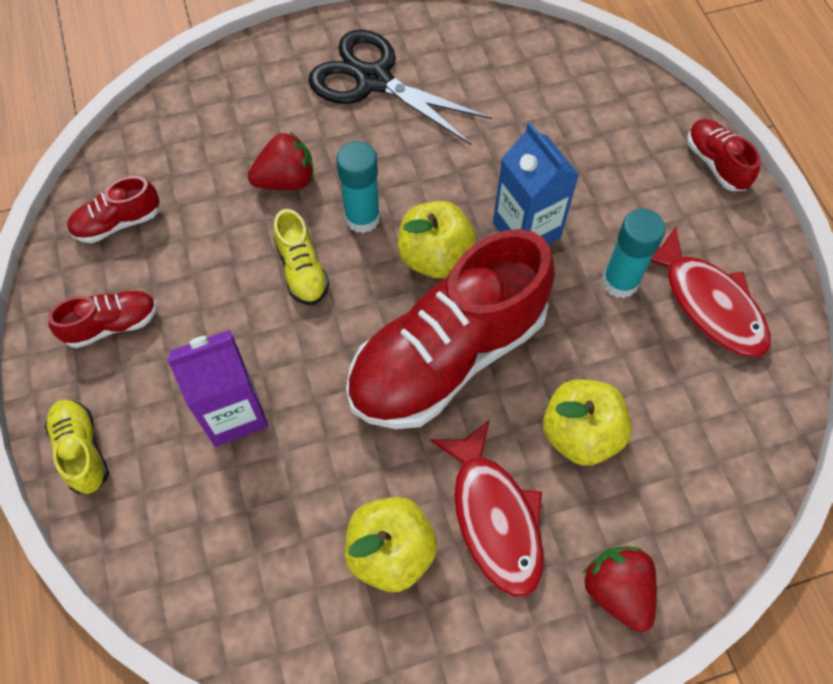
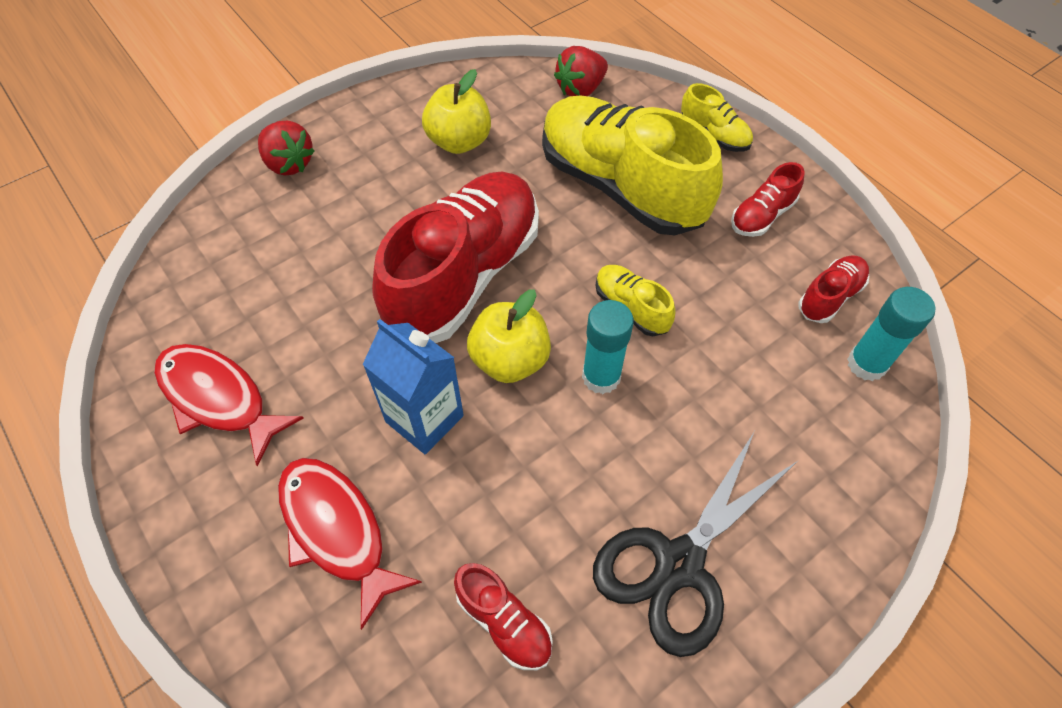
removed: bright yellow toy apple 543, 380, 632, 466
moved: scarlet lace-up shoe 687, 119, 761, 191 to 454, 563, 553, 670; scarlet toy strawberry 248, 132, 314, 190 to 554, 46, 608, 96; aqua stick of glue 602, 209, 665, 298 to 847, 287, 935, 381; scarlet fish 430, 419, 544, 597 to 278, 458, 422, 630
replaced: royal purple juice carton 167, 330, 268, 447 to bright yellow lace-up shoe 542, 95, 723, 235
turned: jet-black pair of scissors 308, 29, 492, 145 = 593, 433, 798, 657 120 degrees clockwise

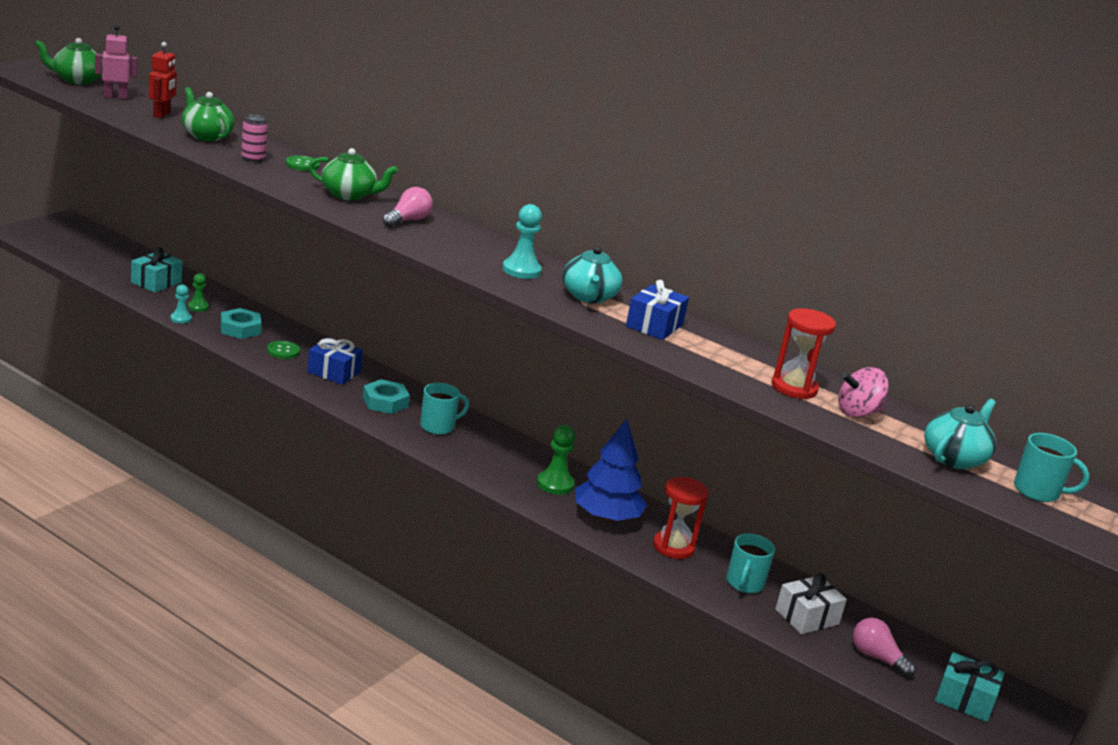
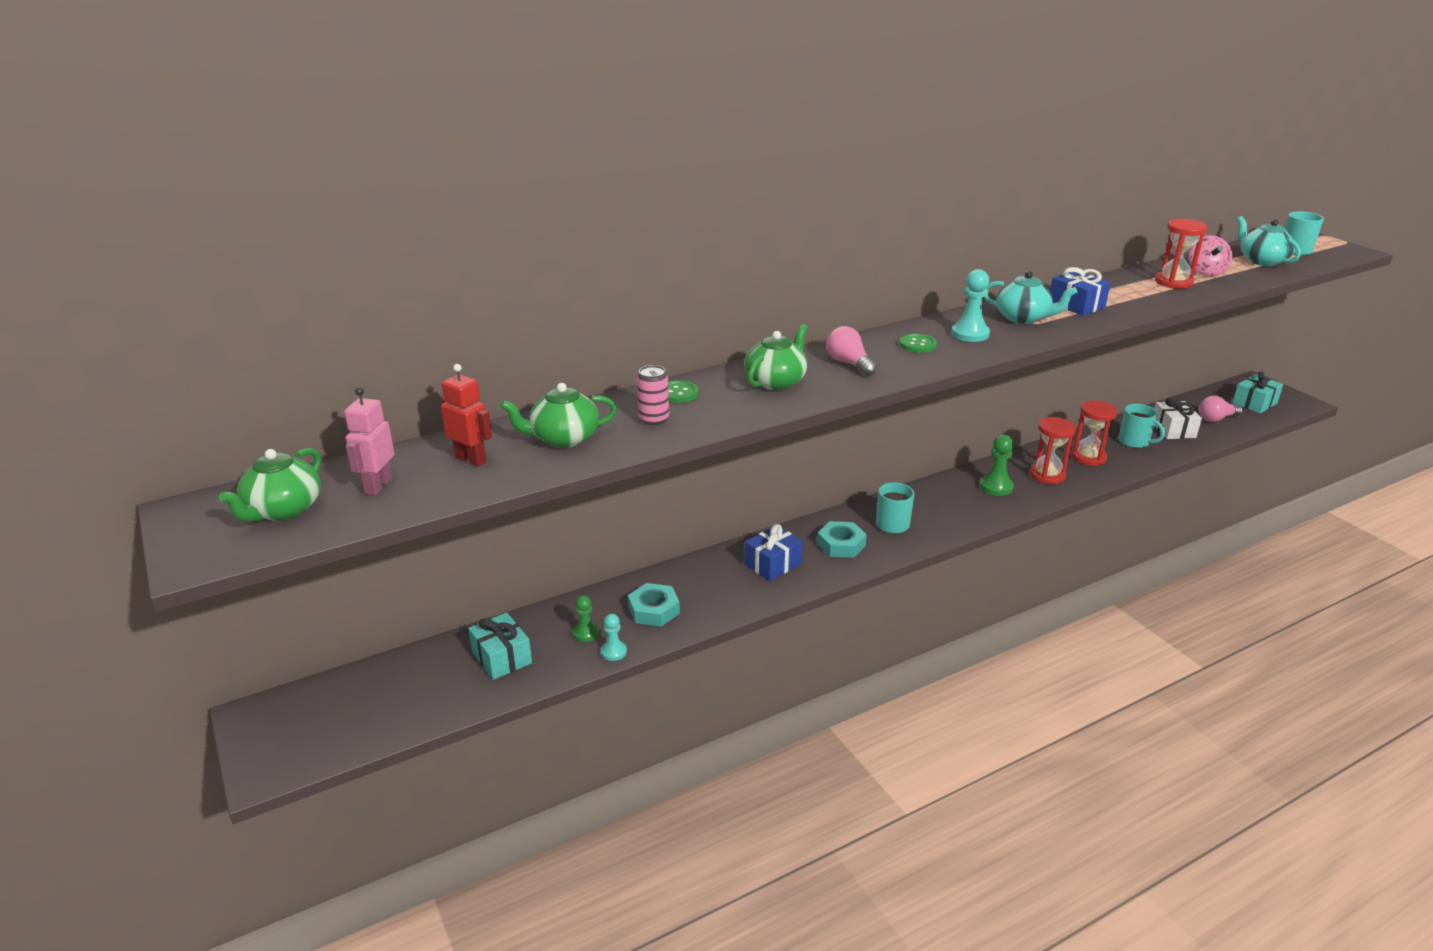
moved: emerald sewing button 267, 341, 300, 359 to 899, 334, 937, 353
replaced: cobalt tree 575, 419, 647, 522 to scarlet sand timer 1030, 417, 1076, 484

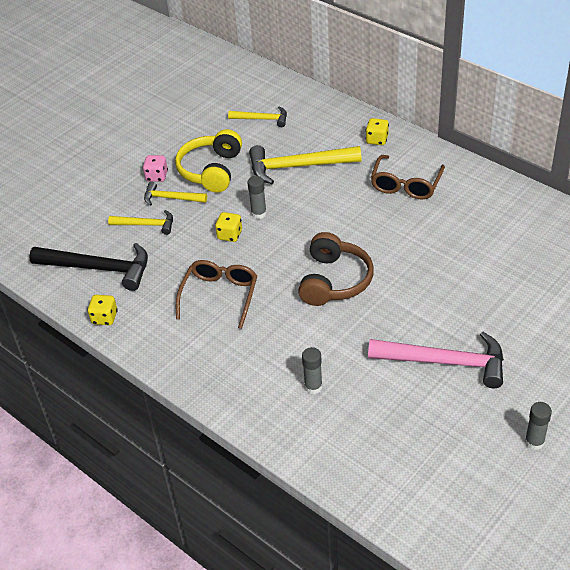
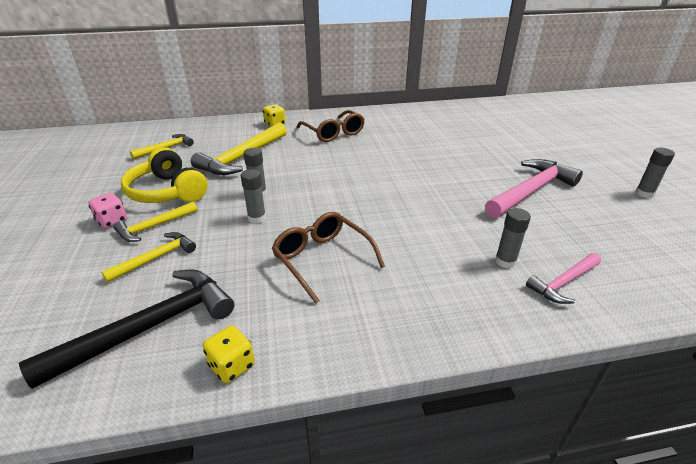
removed: russet over-ear headphones 298, 232, 374, 306
added: rose-pink claw hammer 526, 253, 601, 304
replaced: bright yellow dice 215, 212, 242, 242 to grey stick of glue 241, 169, 266, 224

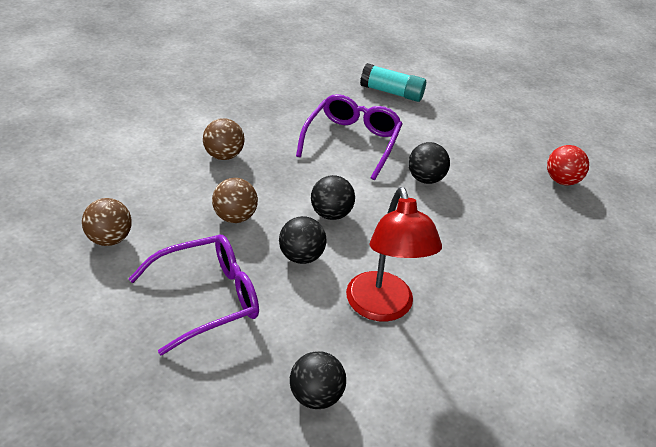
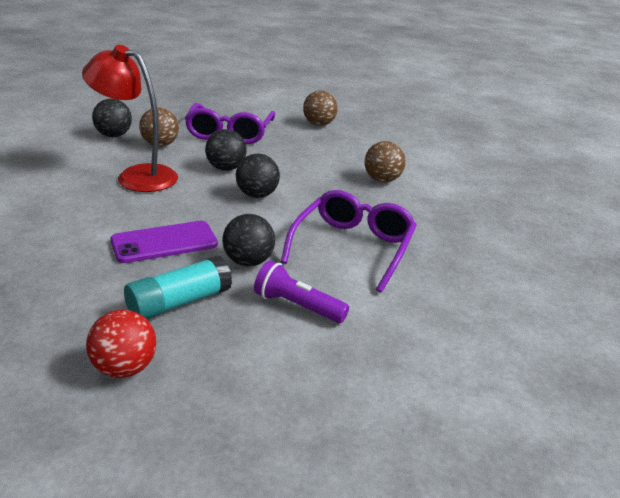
added: royal purple mobile phone 110, 221, 218, 263; royal purple pocket torch 254, 260, 349, 323
moved: aqua stick of glue 360, 63, 426, 102 to 124, 256, 232, 319; russet play ball 212, 178, 258, 223 to 139, 107, 179, 147
turned: royal purple eyeglasses 296, 94, 402, 180 = 281, 190, 417, 293 120 degrees counterclockwise

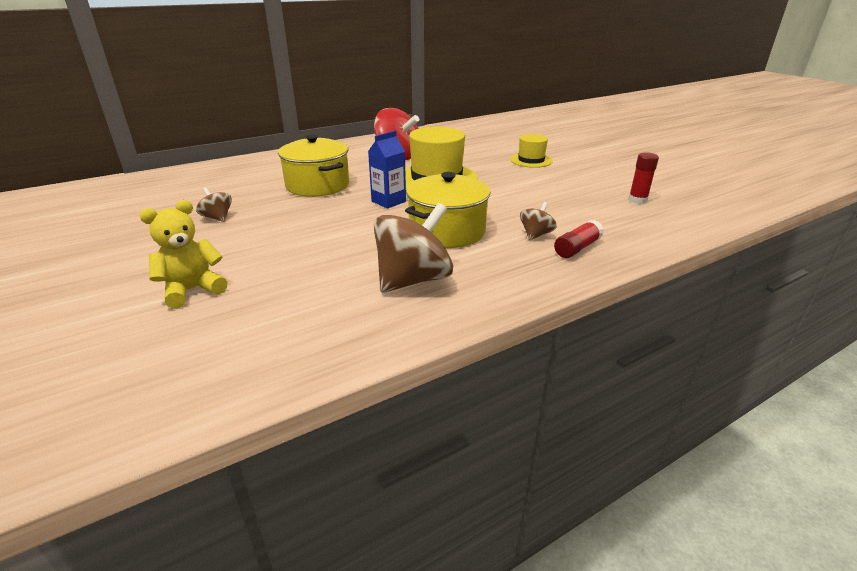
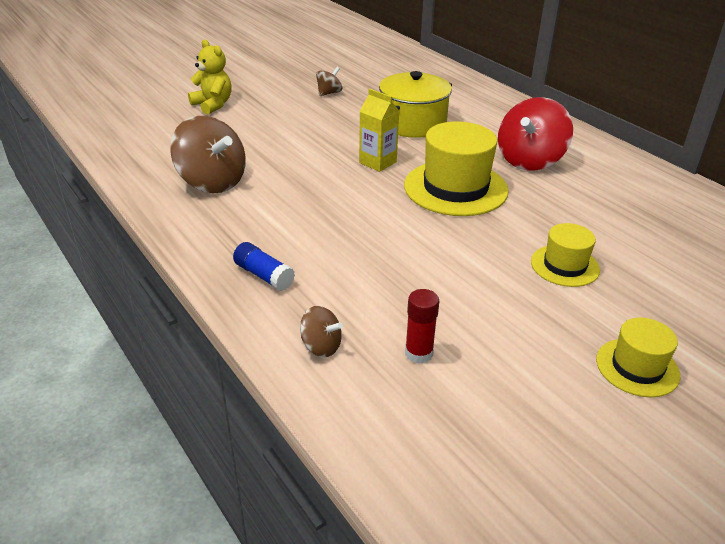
removed: bright yellow cooking pot 405, 172, 491, 248
added: bright yellow hat 596, 318, 680, 397
moved: russet whirligig 520, 202, 557, 240 to 300, 306, 343, 357
recoloured: cobalt juice carton 368, 131, 406, 208 to bright yellow juice carton 359, 89, 399, 172; scarlet stick of glue 554, 220, 604, 258 to cobalt stick of glue 233, 242, 295, 291

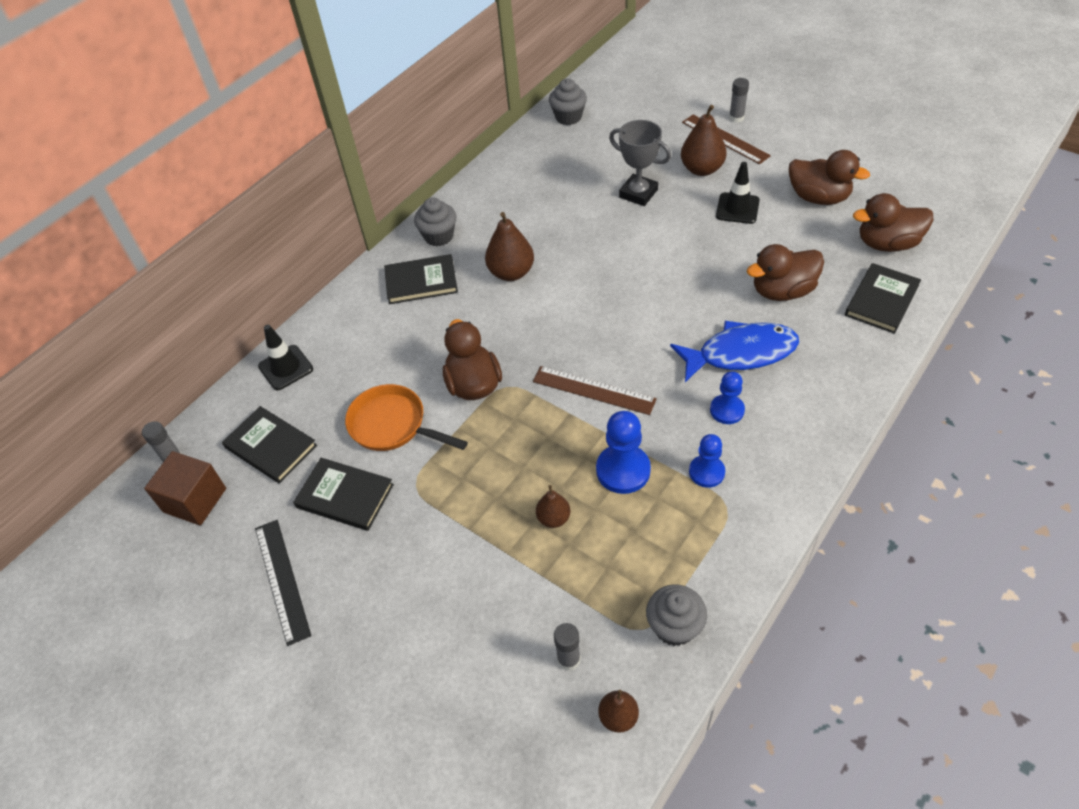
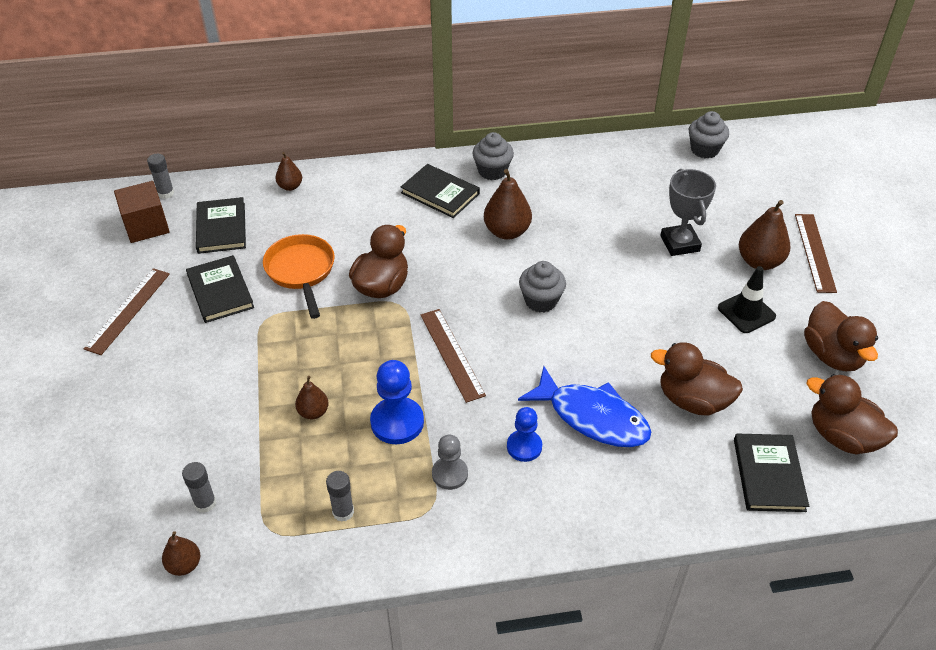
moved: grey stick of glue 729, 78, 749, 123 to 326, 471, 354, 522; grey cupcake 646, 584, 707, 646 to 519, 261, 566, 312
replaced: jet-black safety cone 258, 325, 313, 390 to russet pear fruit 275, 152, 302, 191
recoloured: cobalt game pawn 689, 434, 725, 488 to grey game pawn 432, 435, 468, 490; jet-black measuring stick 255, 520, 311, 646 to russet measuring stick 84, 268, 170, 355
turned: jet-black hardcover 845, 263, 921, 334 = 734, 434, 809, 512 75 degrees counterclockwise

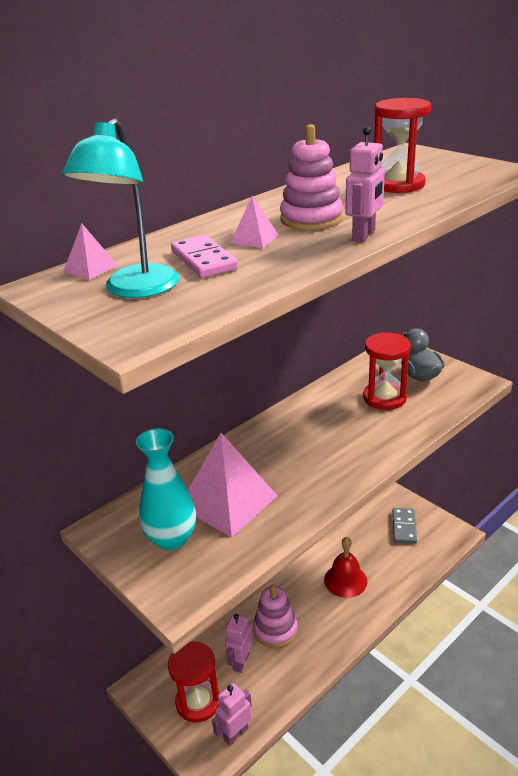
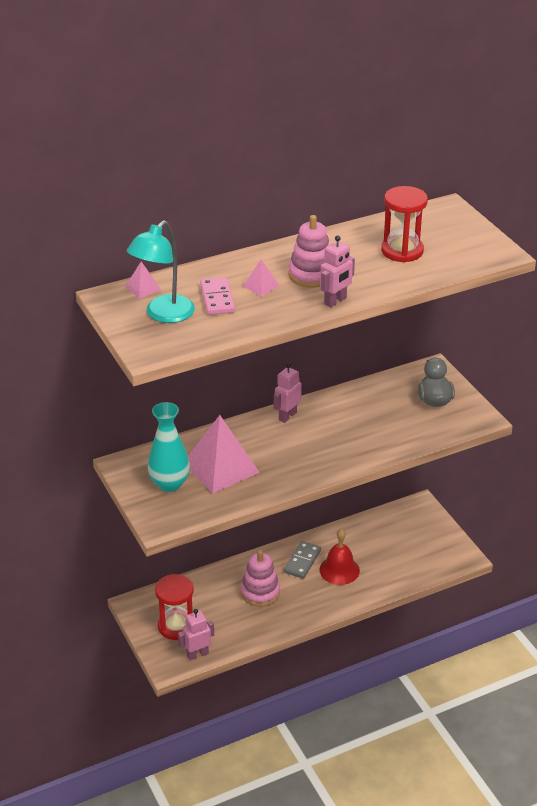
removed: scarlet sand timer 363, 332, 411, 410
moved: grey domino piece 392, 508, 417, 544 to 284, 541, 321, 579; rose-pink robot 225, 614, 253, 673 to 274, 363, 302, 423

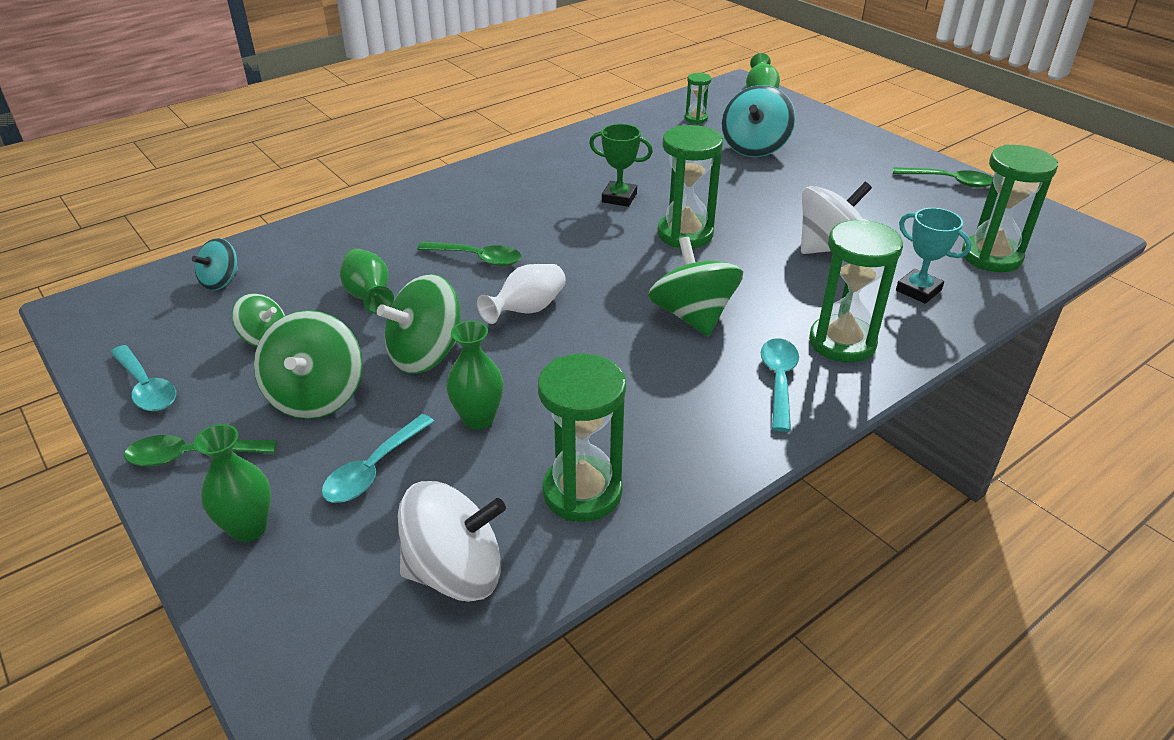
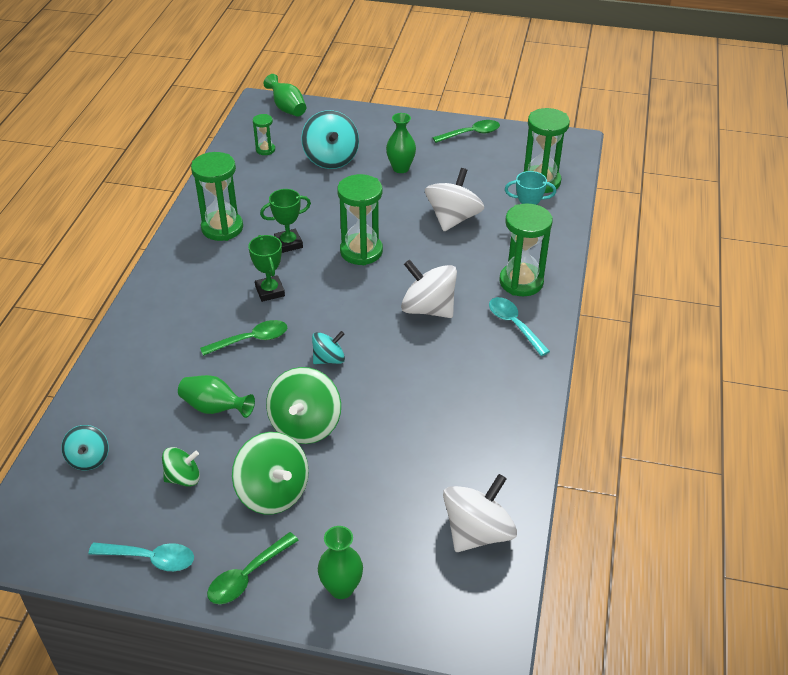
removed: aqua tablespoon 321, 414, 435, 503
added: emerald award cup 248, 235, 285, 302
moved: emerald flower vase 446, 321, 504, 430 to 386, 113, 416, 173; emerald sand timer 538, 354, 626, 522 to 191, 152, 243, 241
replaced: pure white flower vase 477, 264, 566, 324 to aqua whirligig 312, 331, 345, 364
recoloured: emerald whirligig 648, 237, 743, 336 to pure white whirligig 401, 260, 457, 318

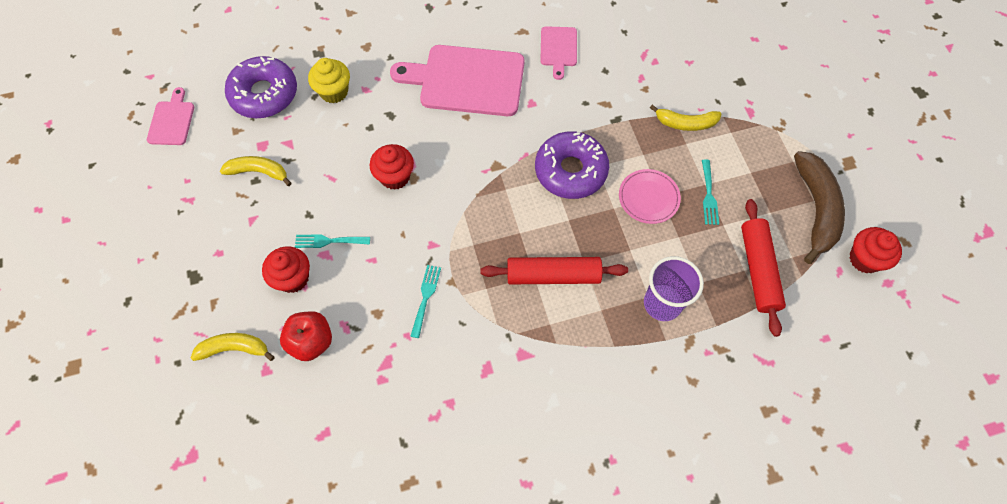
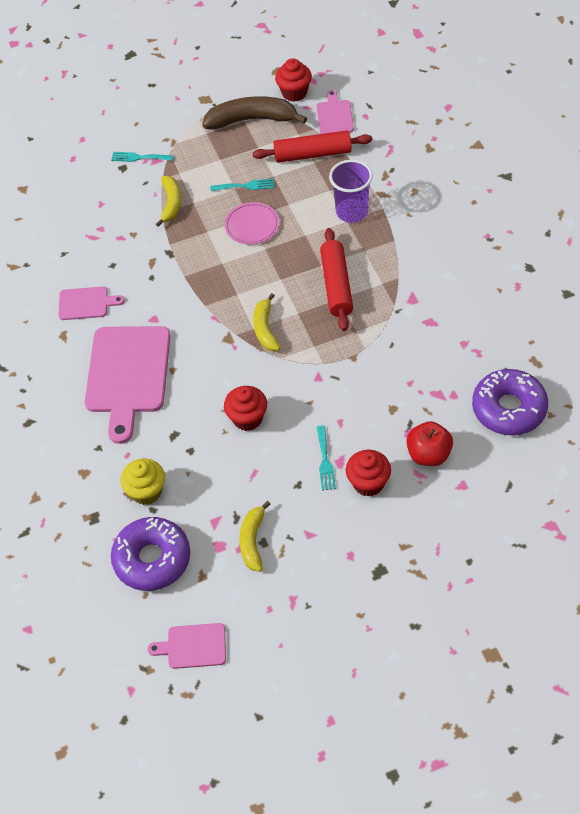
added: rose-pink cutting board 317, 90, 354, 134
moved: royal purple glazed donut 535, 131, 609, 199 to 472, 369, 548, 436; aqua dinner fork 410, 265, 441, 338 to 111, 152, 174, 162; bright yellow banana 191, 333, 275, 361 to 253, 293, 280, 351

